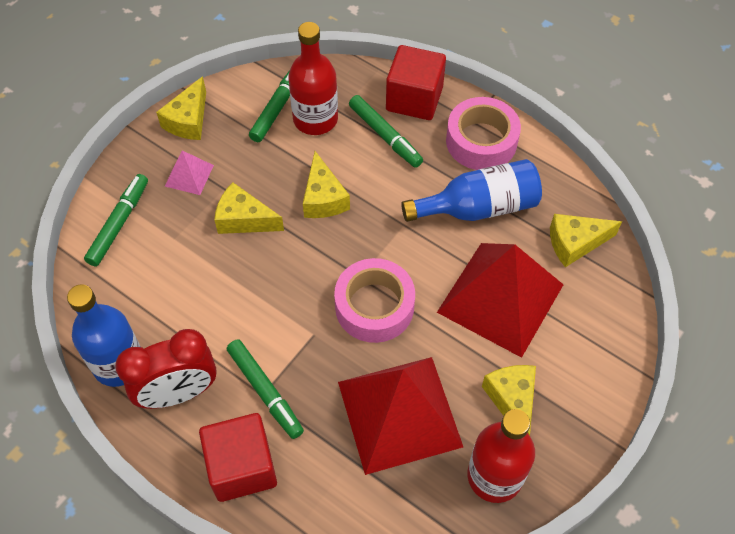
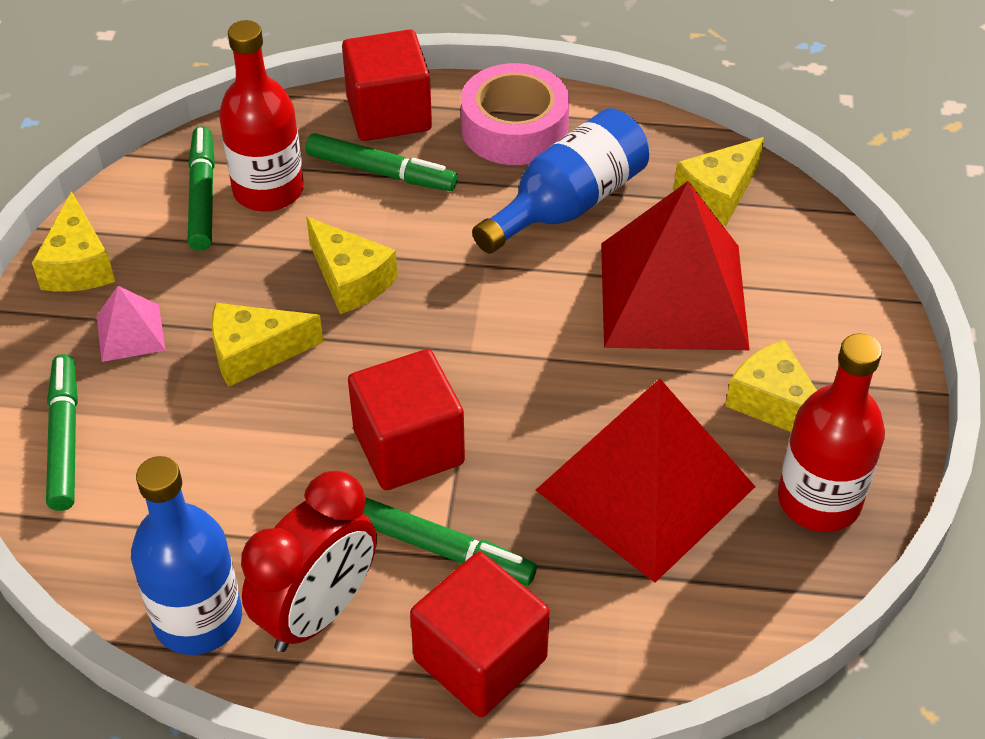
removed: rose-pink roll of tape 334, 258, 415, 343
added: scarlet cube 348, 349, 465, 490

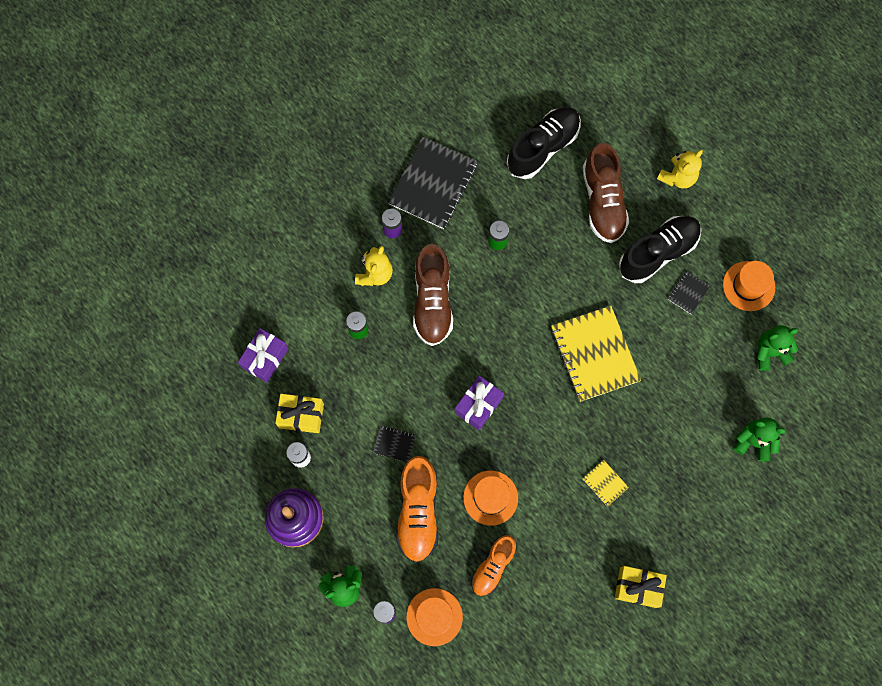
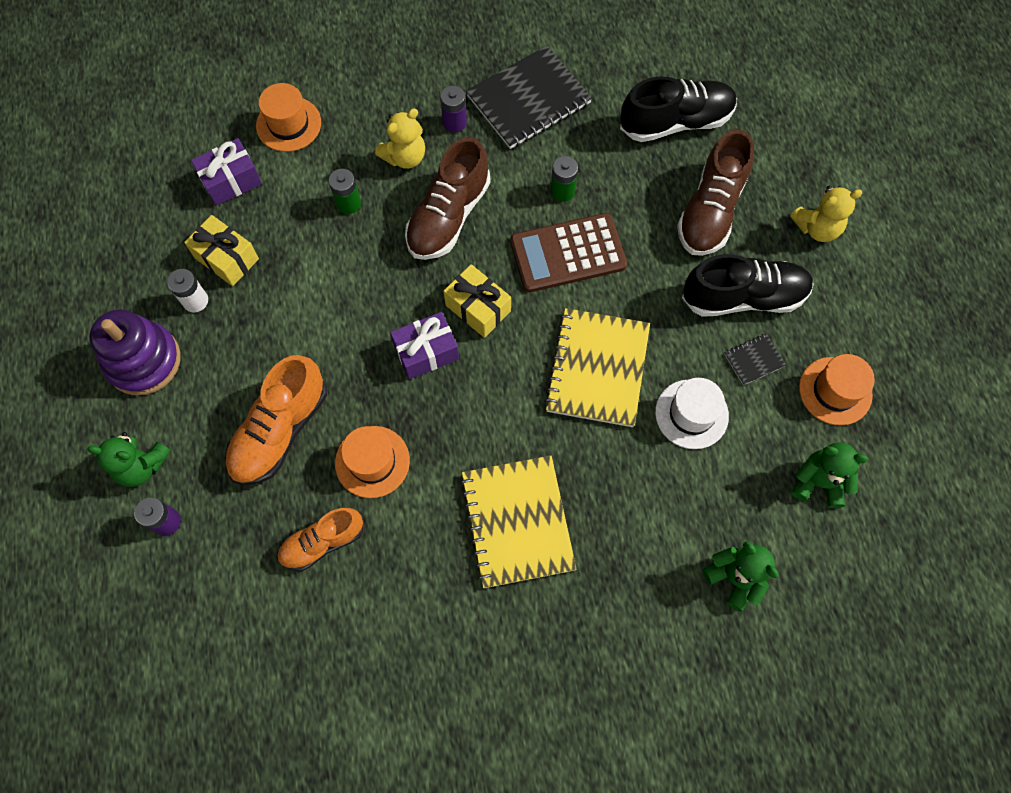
removed: jet-black notebook 372, 425, 416, 462
added: russet calculator 510, 213, 627, 292; pure white hat 655, 378, 729, 449
moved: bright yellow gift 615, 566, 667, 608 to 444, 264, 511, 338; orange-coloured hat 406, 588, 463, 646 to 256, 83, 321, 152
resized: bright yellow notebook 582, 460, 629, 507 = 460, 456, 577, 588 x2.27

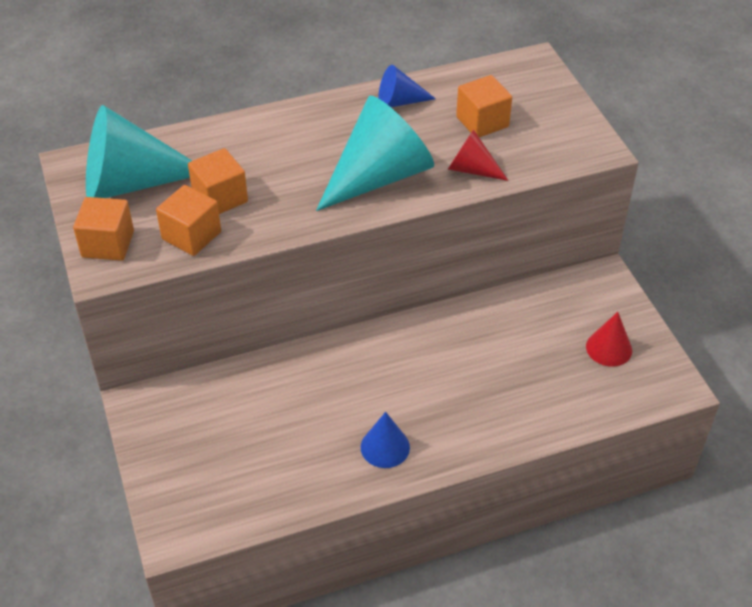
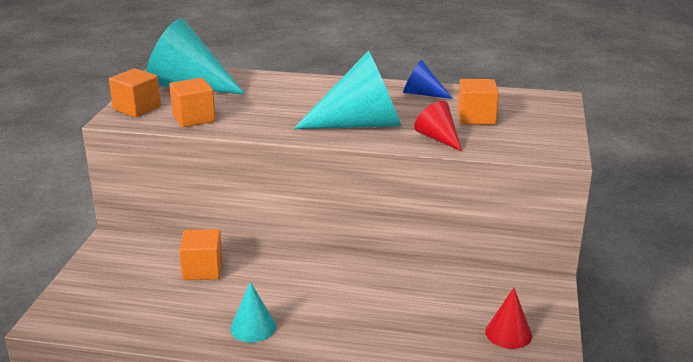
moved: orange-coloured cube 188, 148, 248, 214 to 179, 229, 223, 280
recoloured: cobalt cone 361, 412, 410, 468 to aqua cone 230, 282, 276, 343

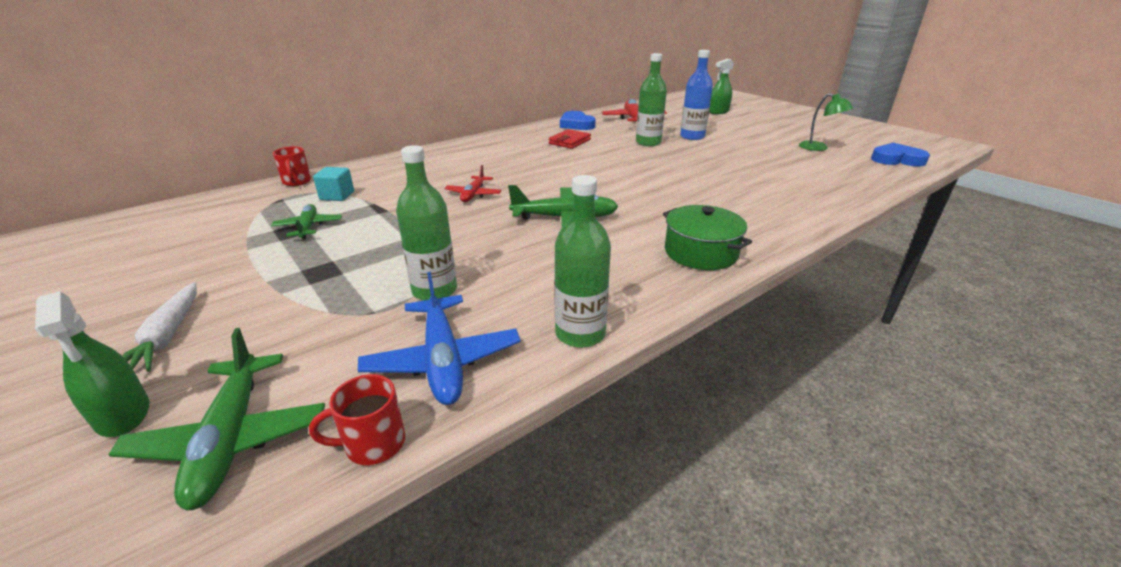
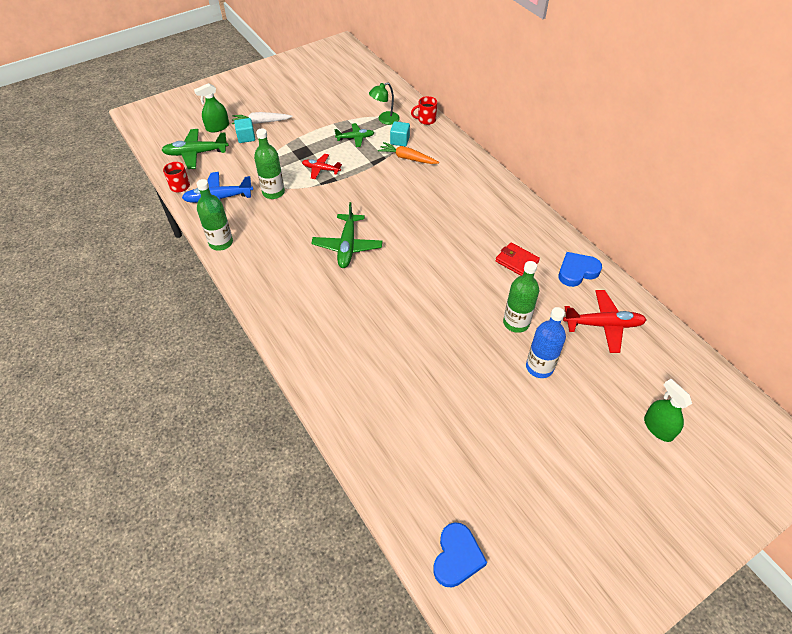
removed: emerald cooking pot 663, 205, 752, 270
added: aqua cube 234, 118, 255, 143; orange-coloured toy carrot 378, 142, 439, 164
moved: emerald desk lamp 799, 93, 853, 151 to 369, 82, 400, 125; scarlet aeroplane 445, 165, 502, 202 to 302, 154, 342, 179

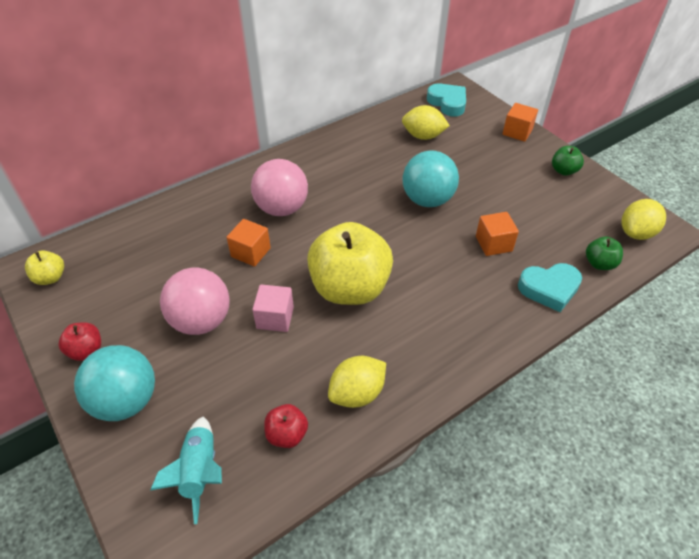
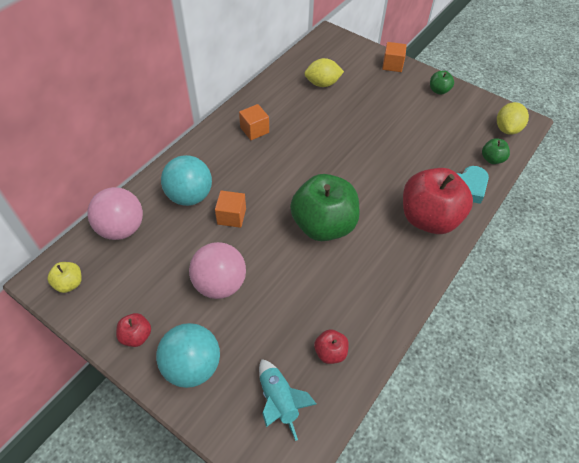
removed: aqua love heart 427, 84, 466, 117; rose-pink cube 252, 285, 294, 332; bright yellow toy lemon 328, 356, 386, 408
added: scarlet toy apple 403, 168, 473, 234
moved: aqua play ball 403, 150, 459, 207 to 161, 155, 212, 206; rose-pink play ball 251, 159, 308, 216 to 87, 187, 143, 240; orange-coloured cube 476, 212, 519, 256 to 239, 104, 269, 140
recoloured: bright yellow toy apple 307, 222, 393, 305 to emerald toy apple 290, 174, 360, 241

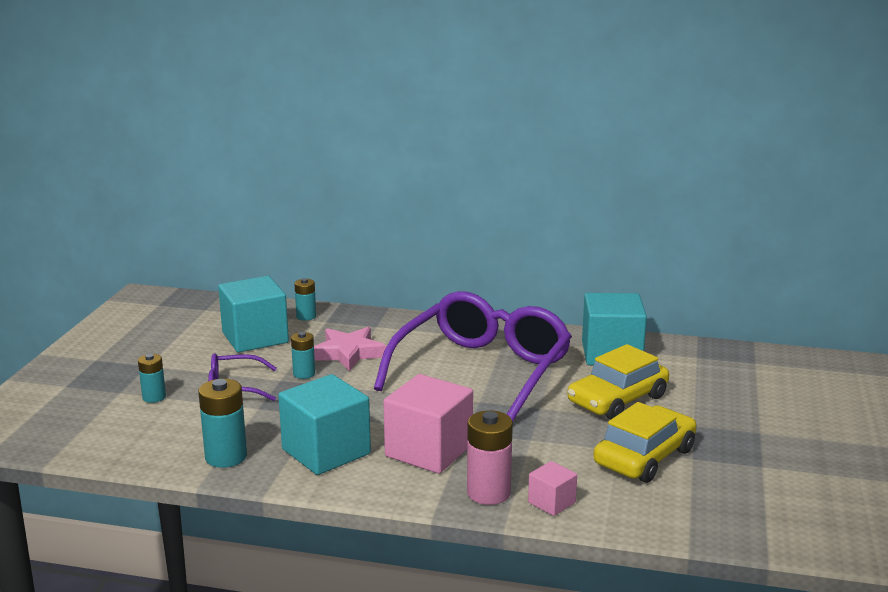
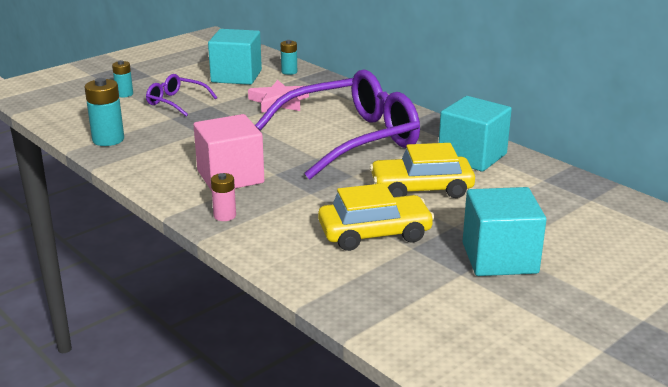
removed: aqua AA battery 291, 332, 315, 379; rose-pink cube 528, 461, 577, 516
moved: aqua cube 278, 374, 371, 475 to 463, 187, 547, 276
resized: rose-pink AA battery 467, 410, 513, 505 = 211, 173, 236, 221 x0.61

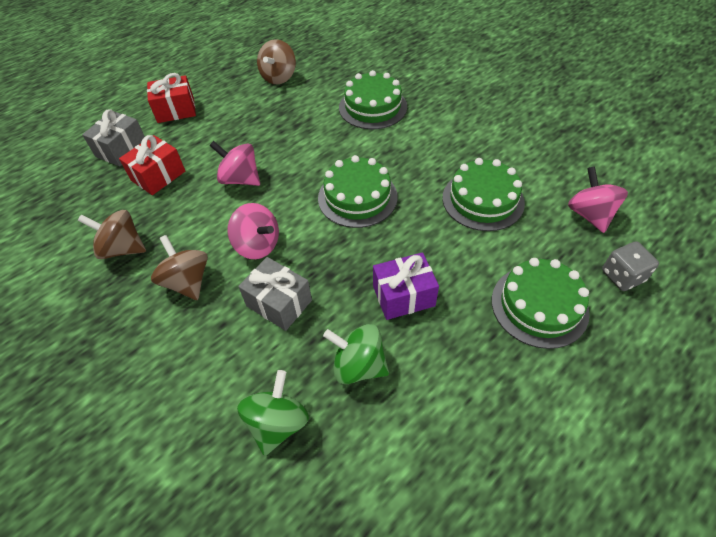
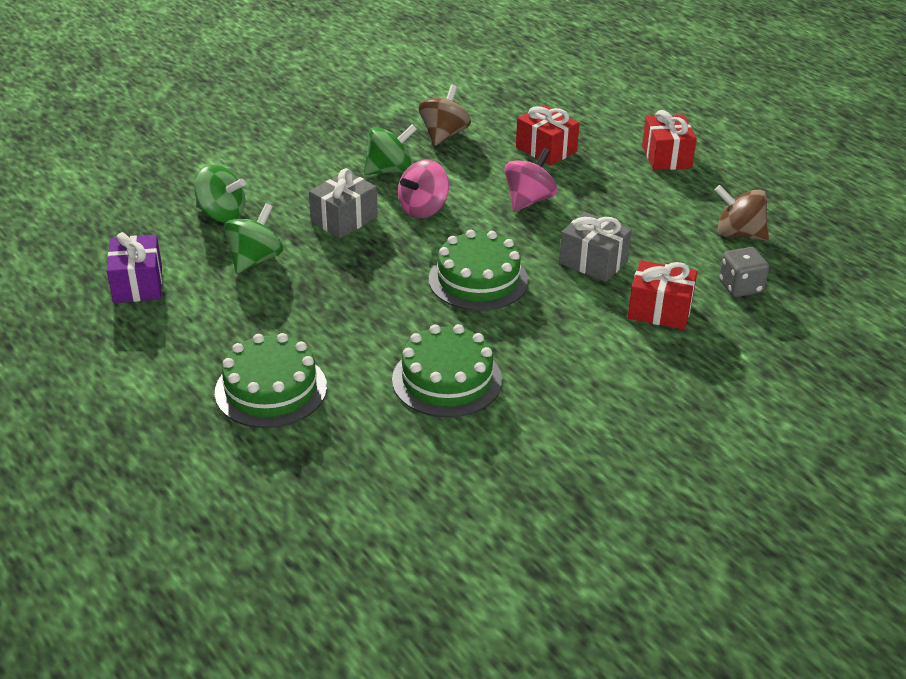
removed: rose-pink whirligig 568, 166, 628, 233
moved: grey gift 82, 109, 145, 166 to 559, 212, 632, 282; grey dice 602, 241, 659, 291 to 719, 247, 769, 297; royal purple gift 373, 252, 439, 320 to 107, 232, 162, 303
replaced: emerald layer cake 339, 70, 407, 129 to scarlet gift 628, 260, 697, 330
recoloured: russet whirligig 151, 235, 208, 300 to emerald whirligig 364, 124, 417, 175

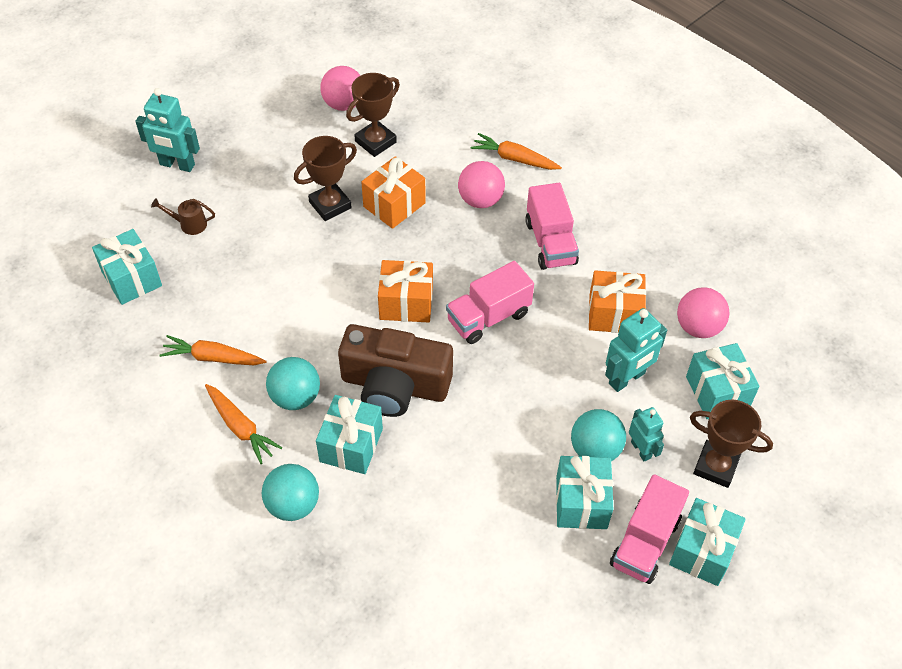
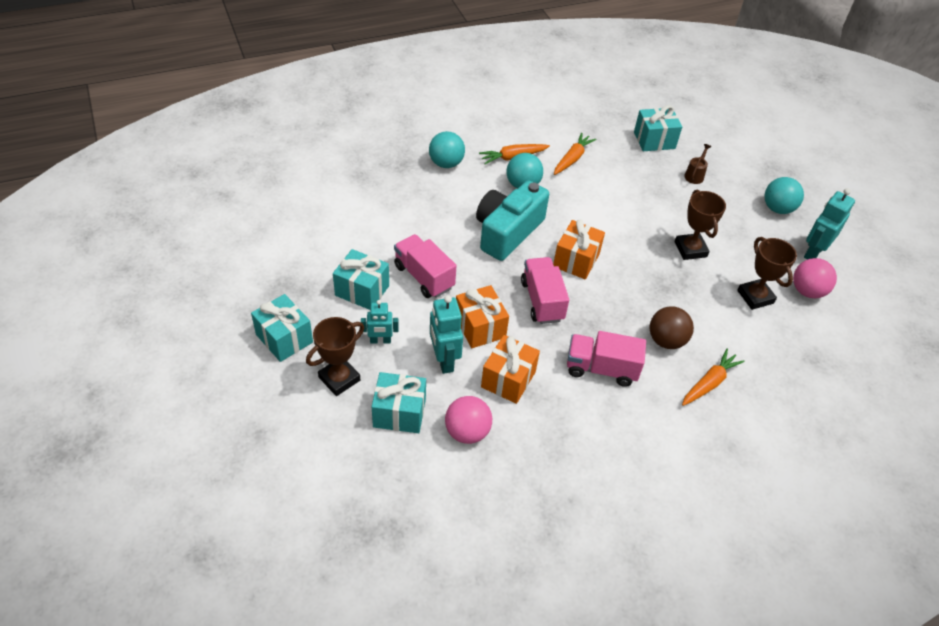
removed: aqua gift 316, 395, 383, 474
moved: aqua robot 135, 88, 200, 172 to 804, 188, 855, 260; orange-coloured gift 361, 156, 426, 229 to 456, 285, 509, 348; aqua play ball 571, 409, 626, 461 to 765, 177, 804, 214; rose-pink truck 610, 474, 689, 584 to 394, 234, 456, 298
recoloured: rose-pink play ball 458, 161, 505, 208 to russet play ball 649, 306, 694, 349; russet photo camera 338, 324, 453, 417 to aqua photo camera 476, 180, 549, 261

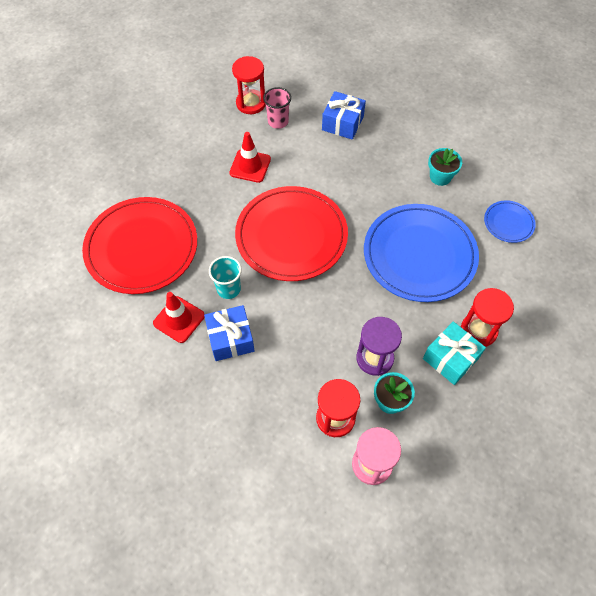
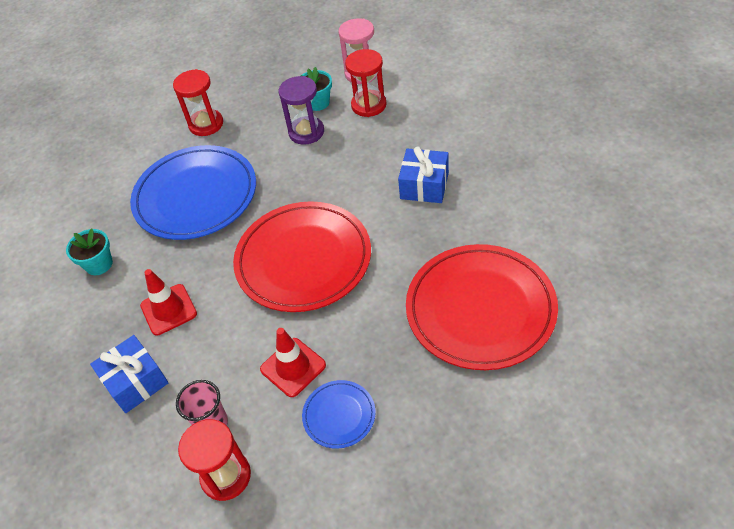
removed: aqua cup 209, 256, 242, 299; aqua gift 423, 321, 486, 385
moved: cobalt dinner plate 484, 200, 536, 243 to 302, 380, 376, 449; scarlet safety cone 153, 292, 205, 343 to 140, 269, 197, 336

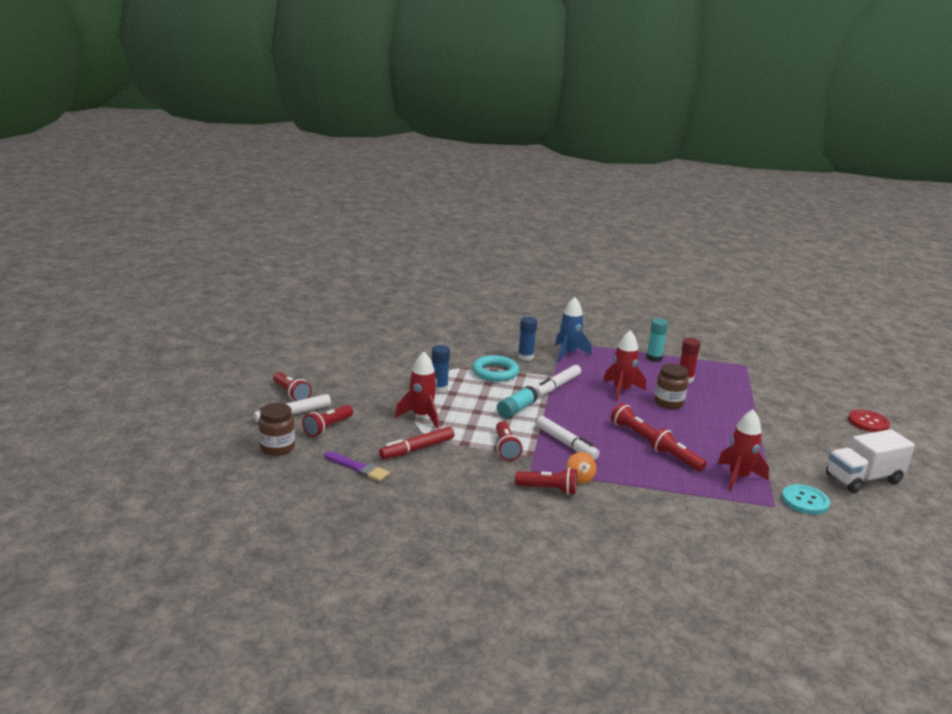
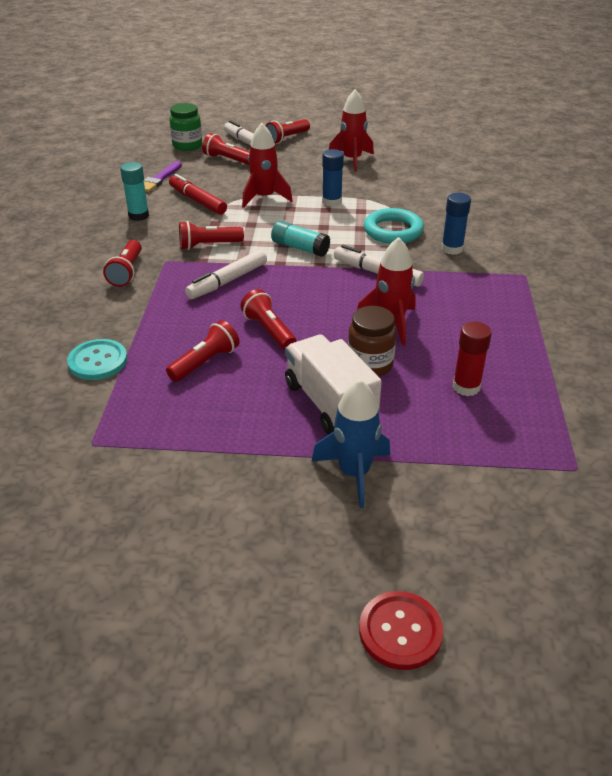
removed: orange-coloured whirligig 567, 452, 596, 484
moved: cobalt toy rocket 555, 297, 592, 362 to 312, 379, 390, 508; aqua stick of glue 646, 318, 668, 362 to 120, 162, 149, 221; scarlet toy rocket 718, 410, 769, 492 to 329, 89, 374, 172; pure white truck 826, 429, 915, 493 to 285, 335, 382, 435; aqua sewing button 782, 484, 830, 515 to 67, 339, 128, 380
recoloured: russet preserve jar 259, 403, 295, 456 to emerald preserve jar 169, 103, 202, 151
turned: scarlet pocket torch 611, 403, 657, 442 = 240, 289, 297, 350 75 degrees counterclockwise

